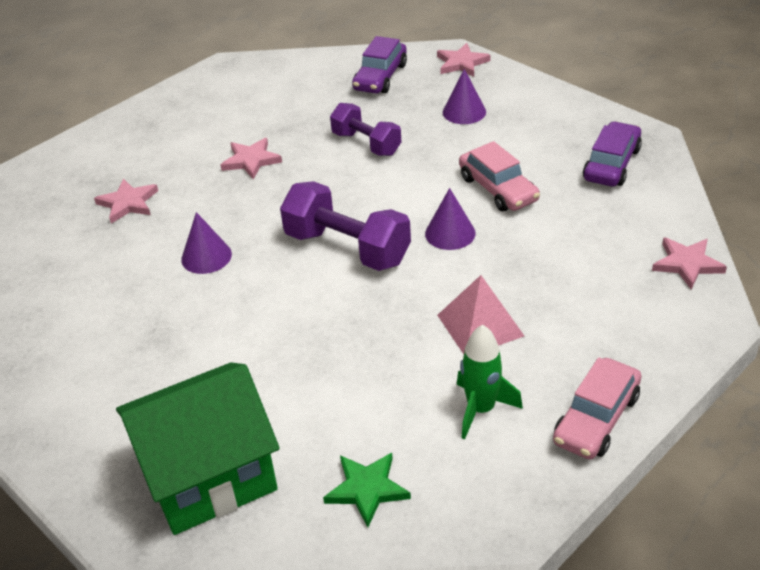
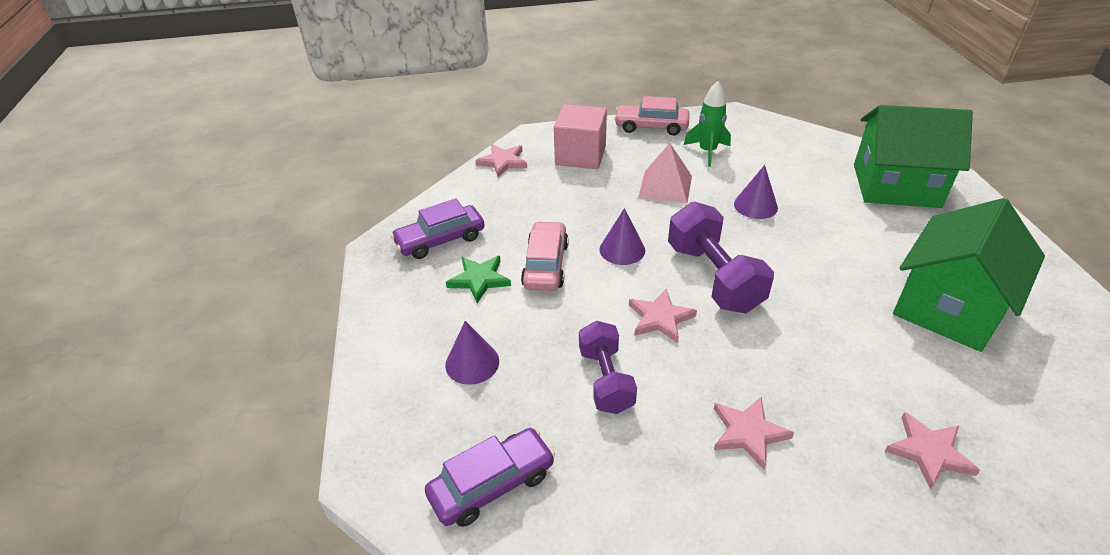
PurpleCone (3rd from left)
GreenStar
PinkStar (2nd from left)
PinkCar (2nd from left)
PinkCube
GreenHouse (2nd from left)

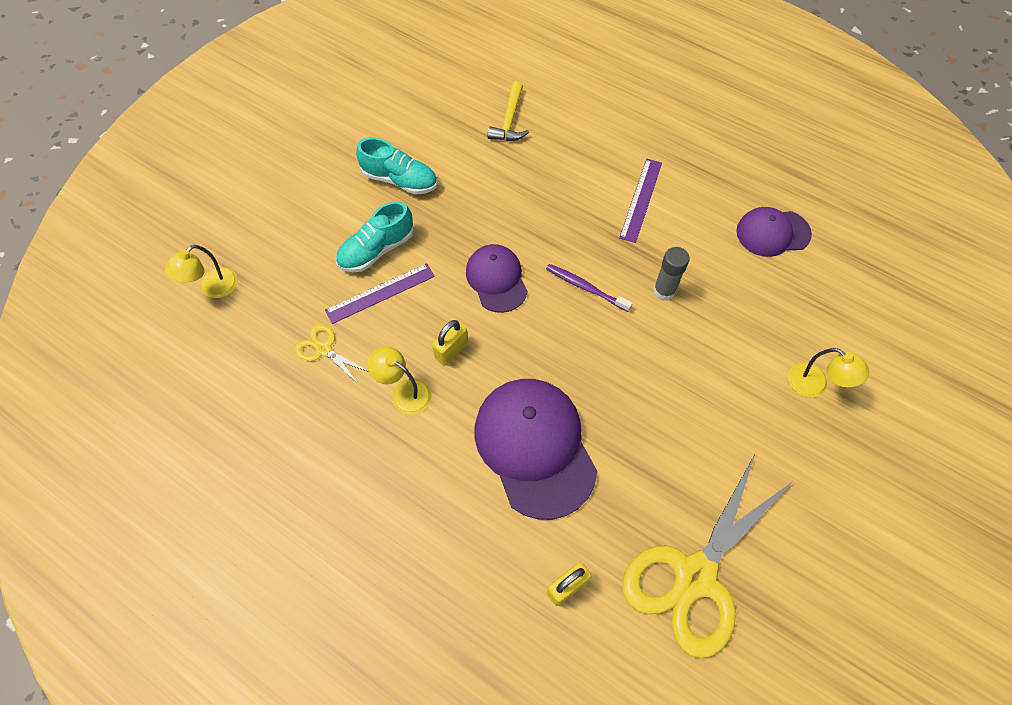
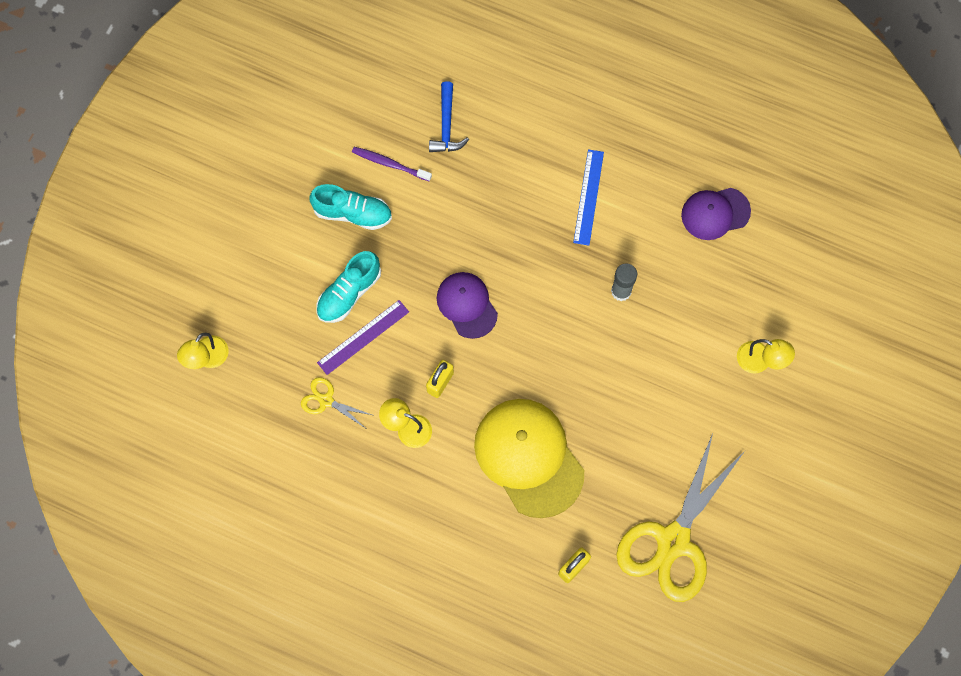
YellowCap
BlueHammer
PurpleToothbrush
BlueRuler

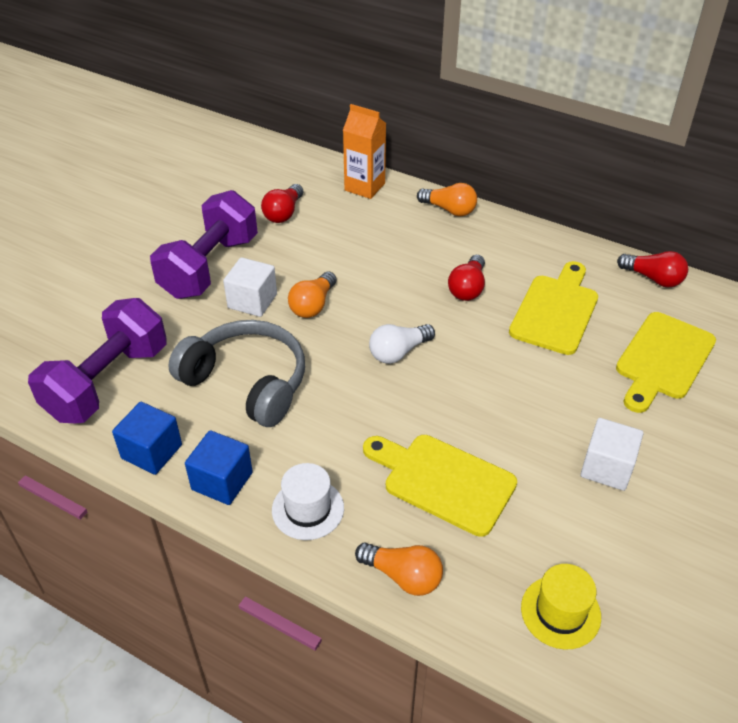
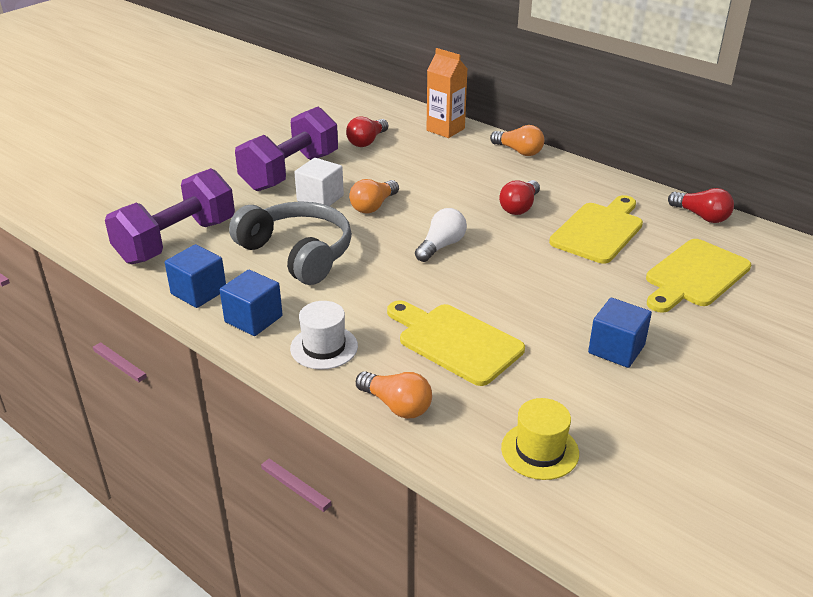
WhiteLightBulb
BlueCube (3rd from left)

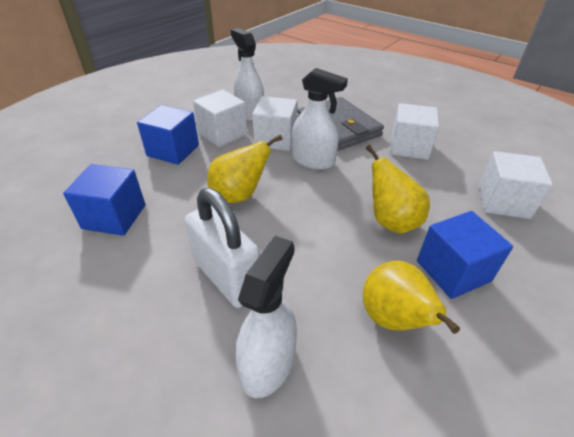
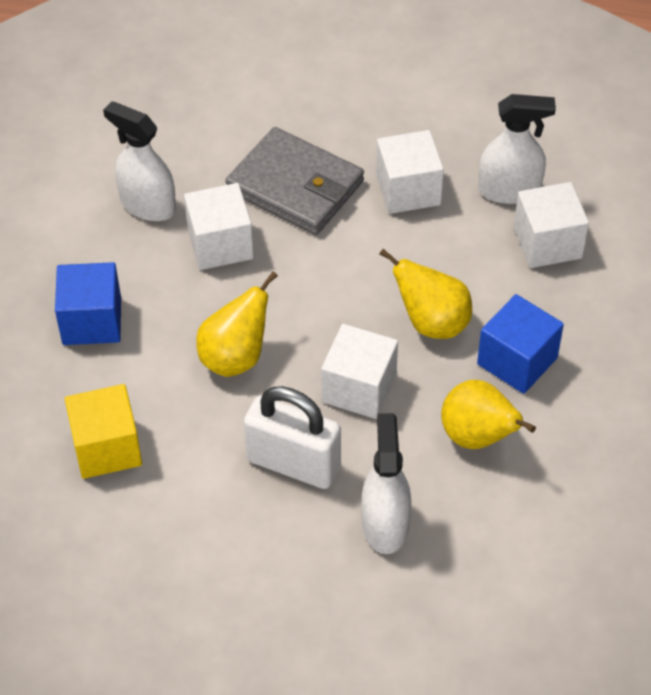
YellowCube
WhiteCube (2nd from left)
WhiteSprayBottle (3rd from left)

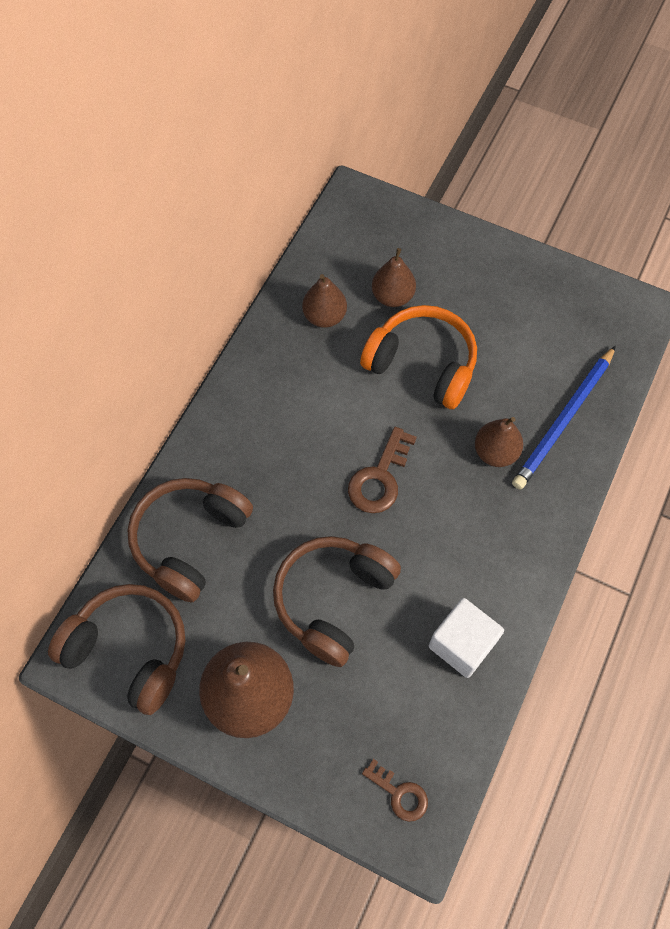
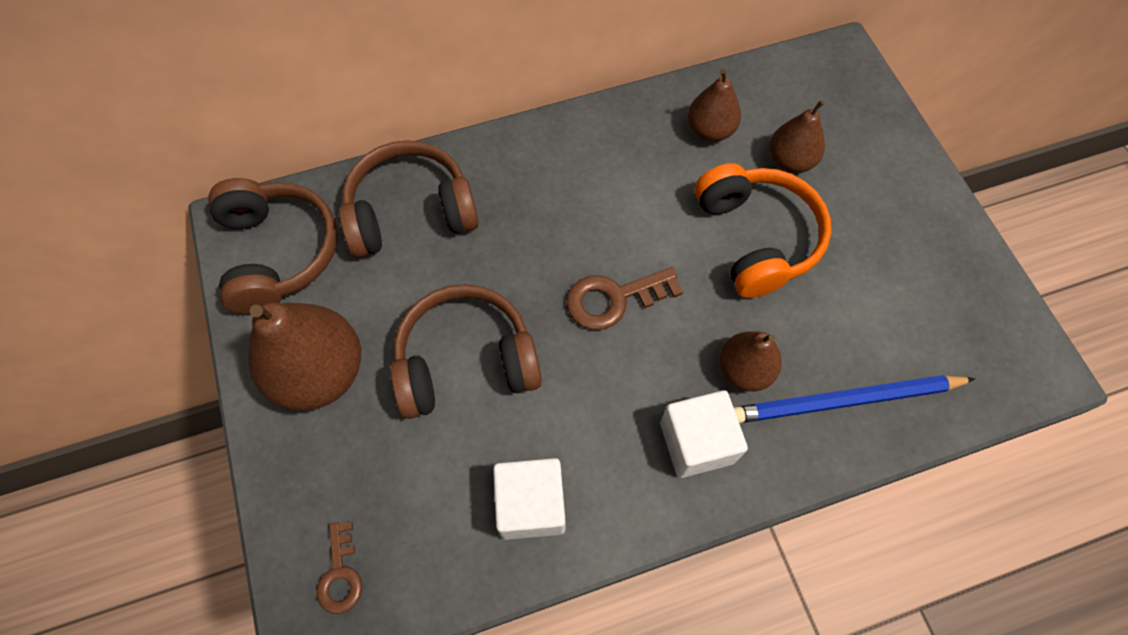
WhiteCube (2nd from left)

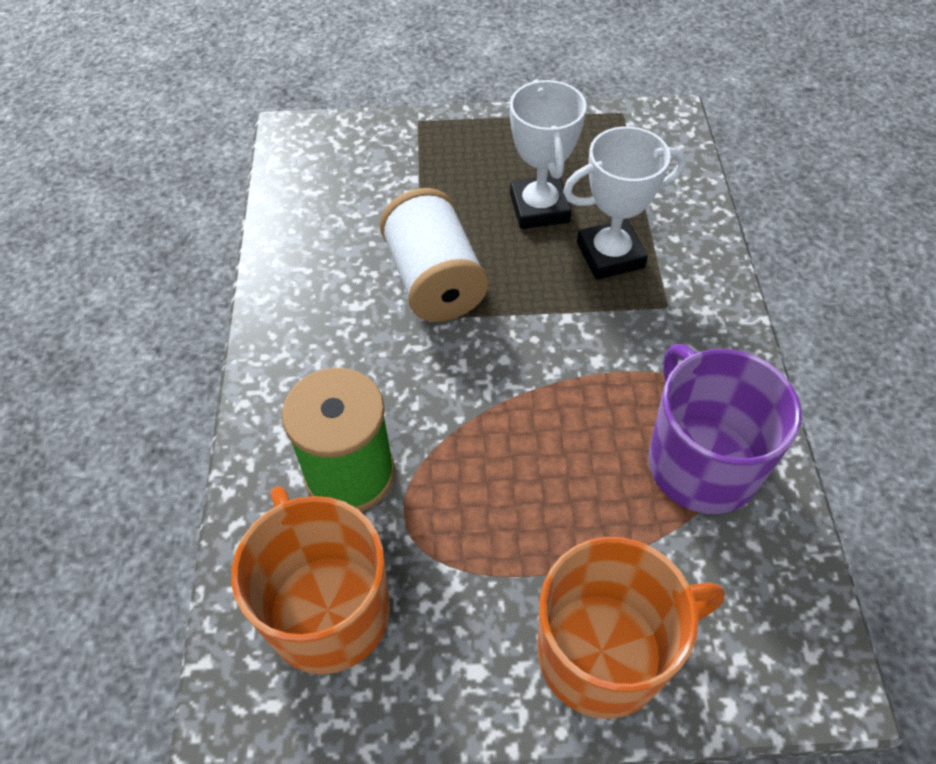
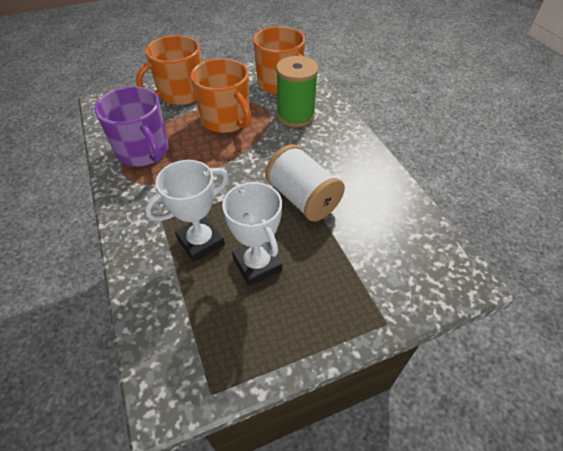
OrangeMug (2nd from left)

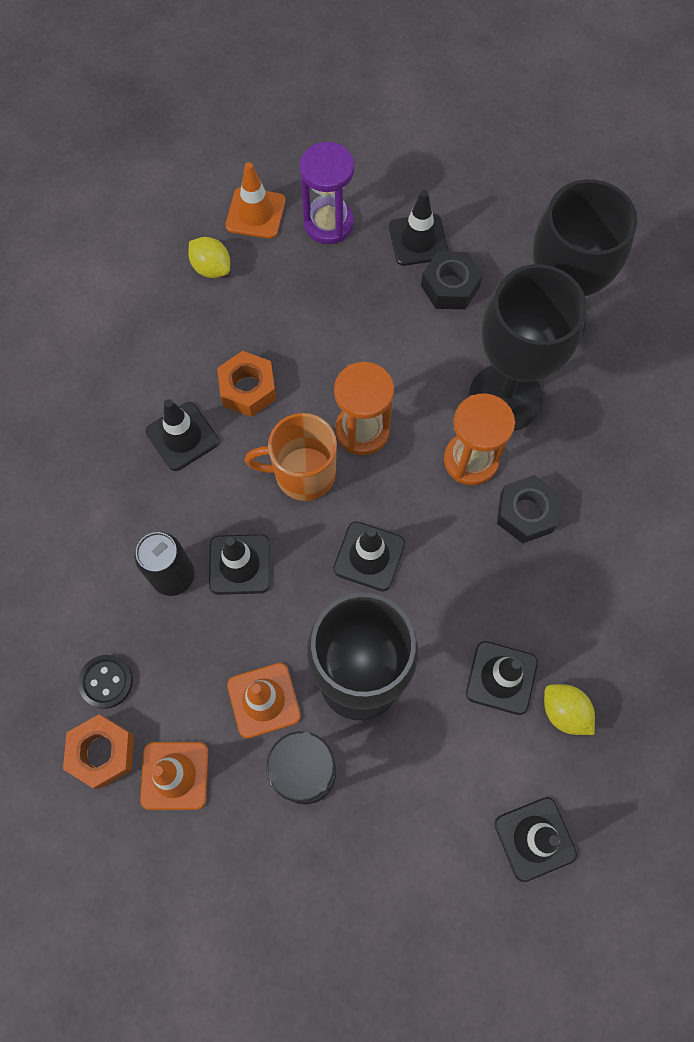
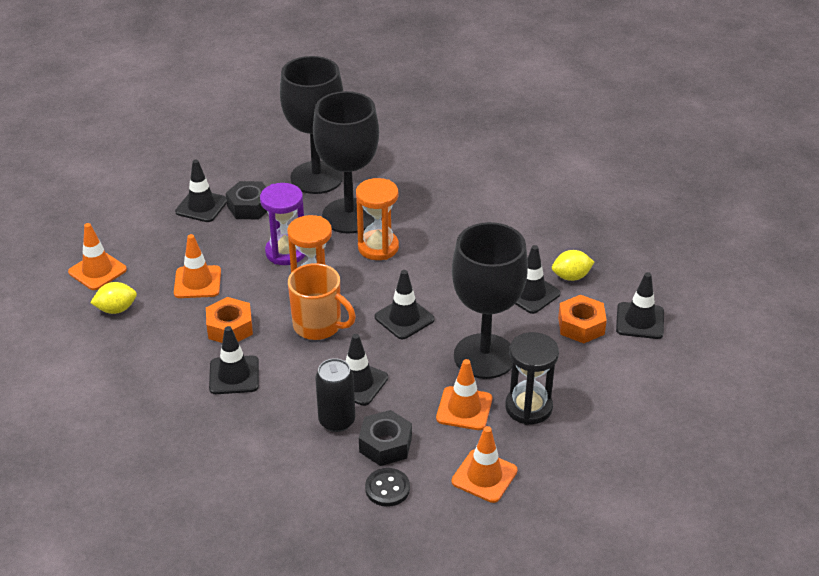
OrangeNut (2nd from left)
OrangeMug
PurpleHourglass
BlackNut (2nd from left)
OrangeTrafficCone (2nd from left)

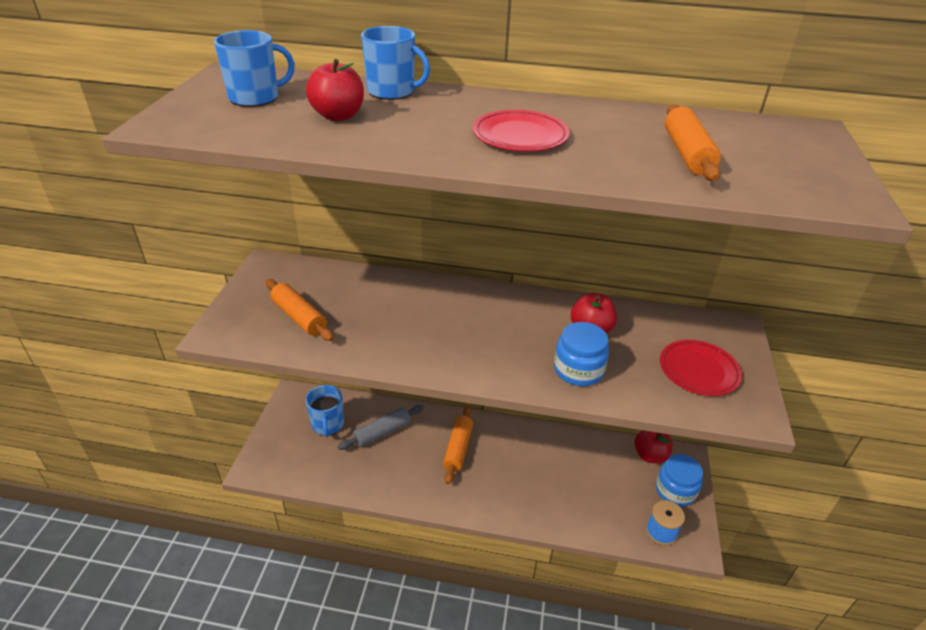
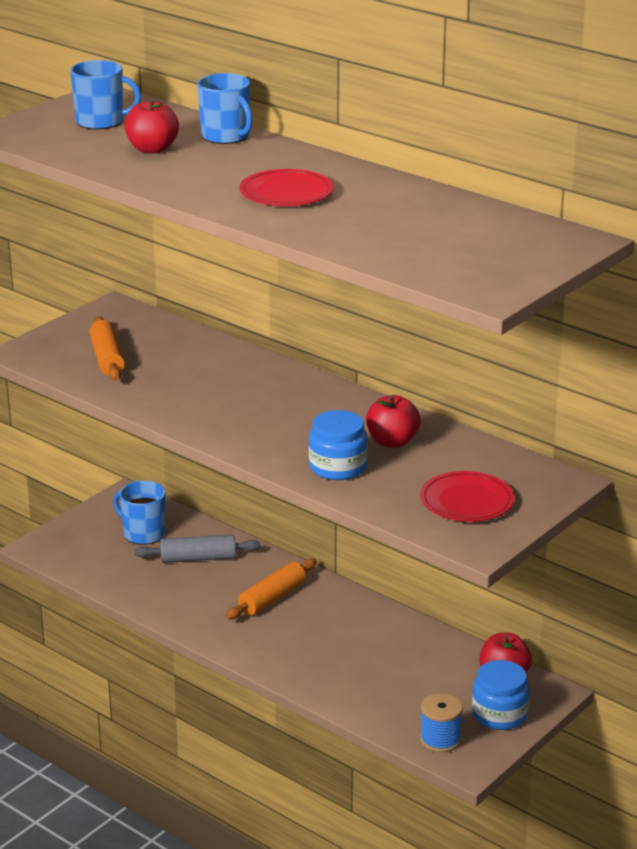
BlueMug (2nd from left)
OrangeRollingPin (3rd from left in the first image)

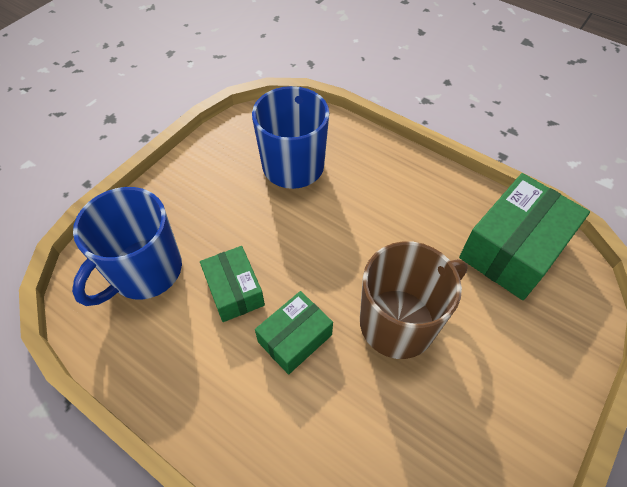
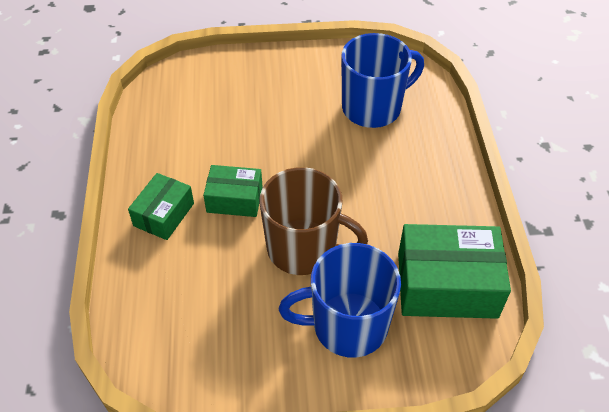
BlueMug (1st from left)
GreenBox (1st from left)

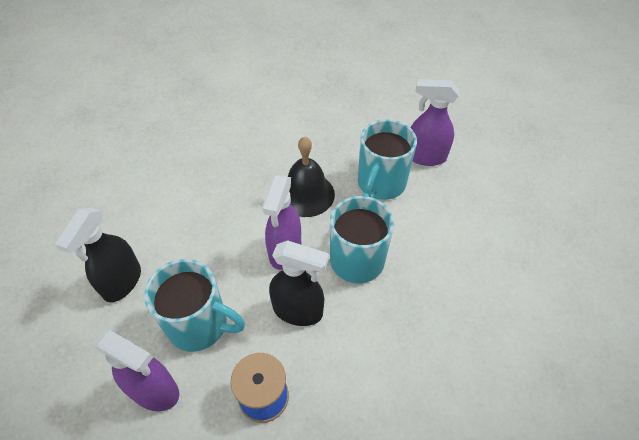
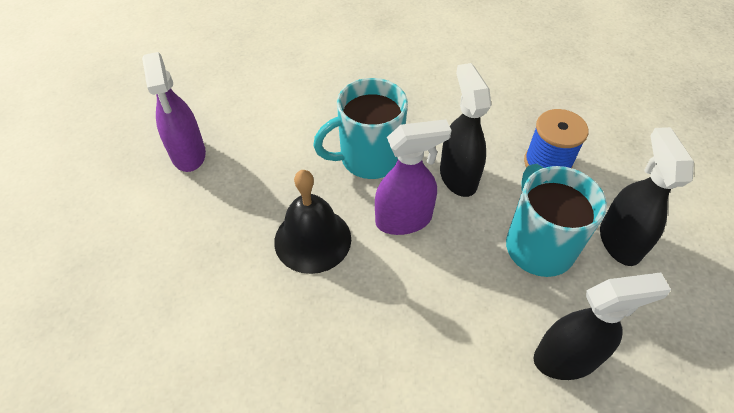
BlackSprayBottle (3rd from left)
TurquoiseMug (3rd from left in the first image)

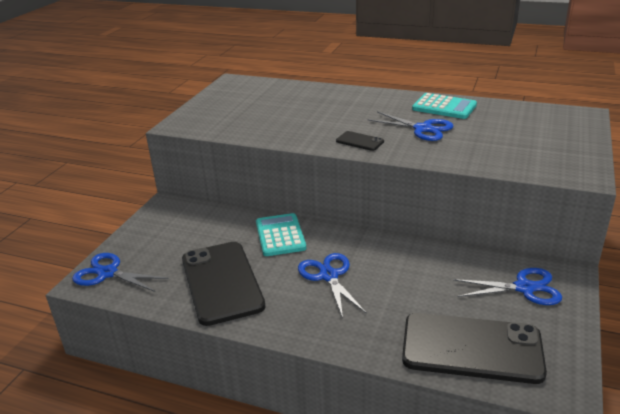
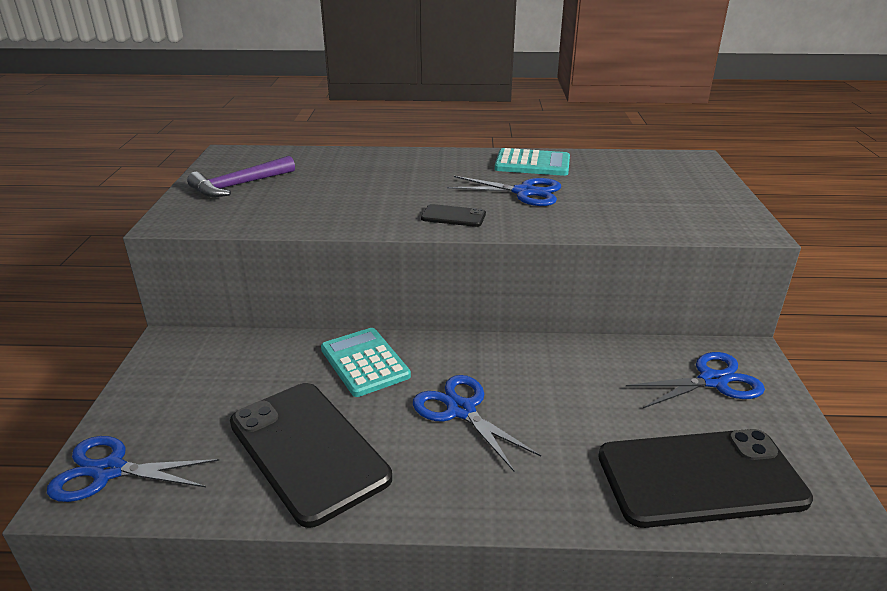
PurpleHammer

